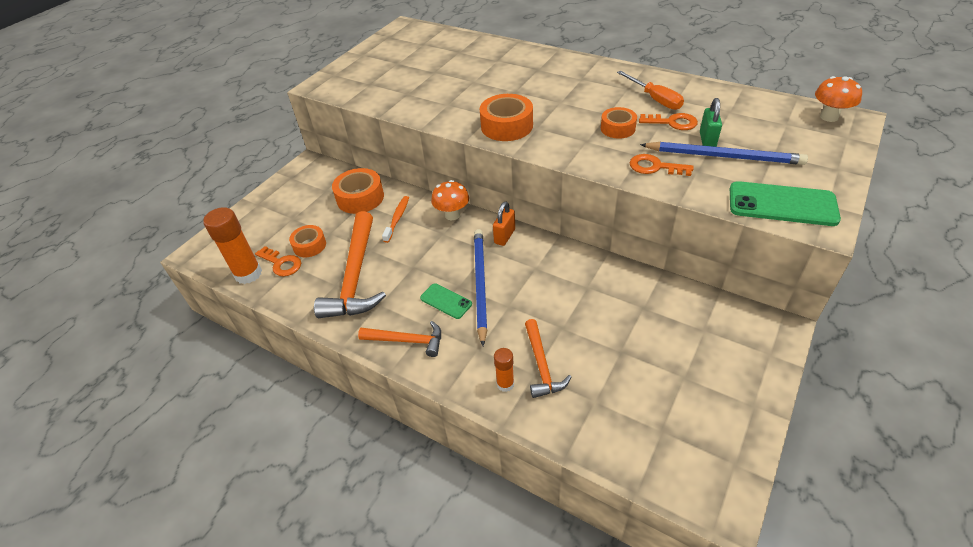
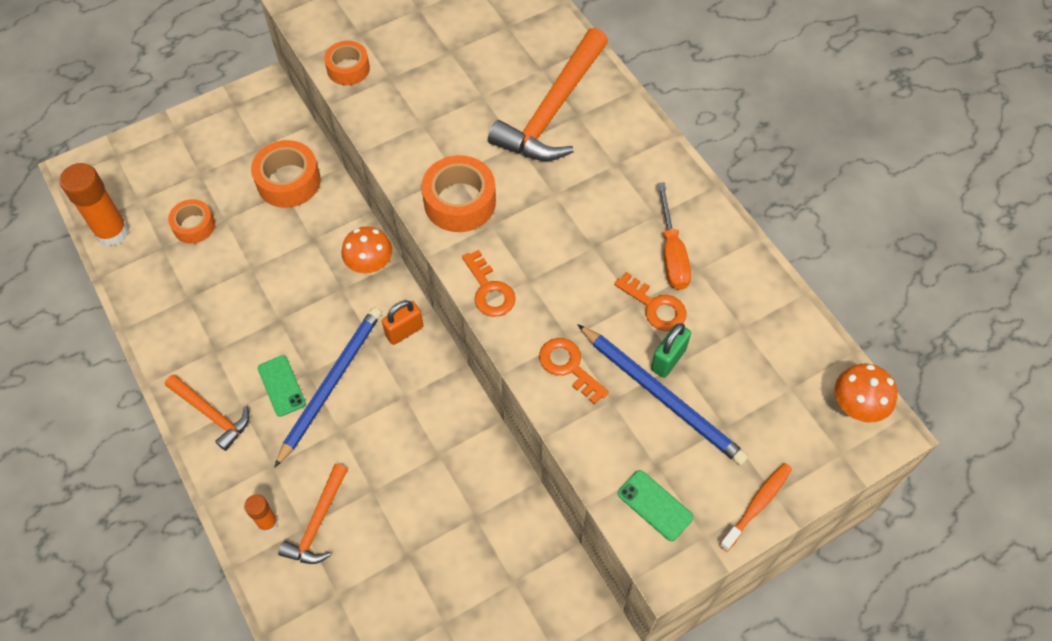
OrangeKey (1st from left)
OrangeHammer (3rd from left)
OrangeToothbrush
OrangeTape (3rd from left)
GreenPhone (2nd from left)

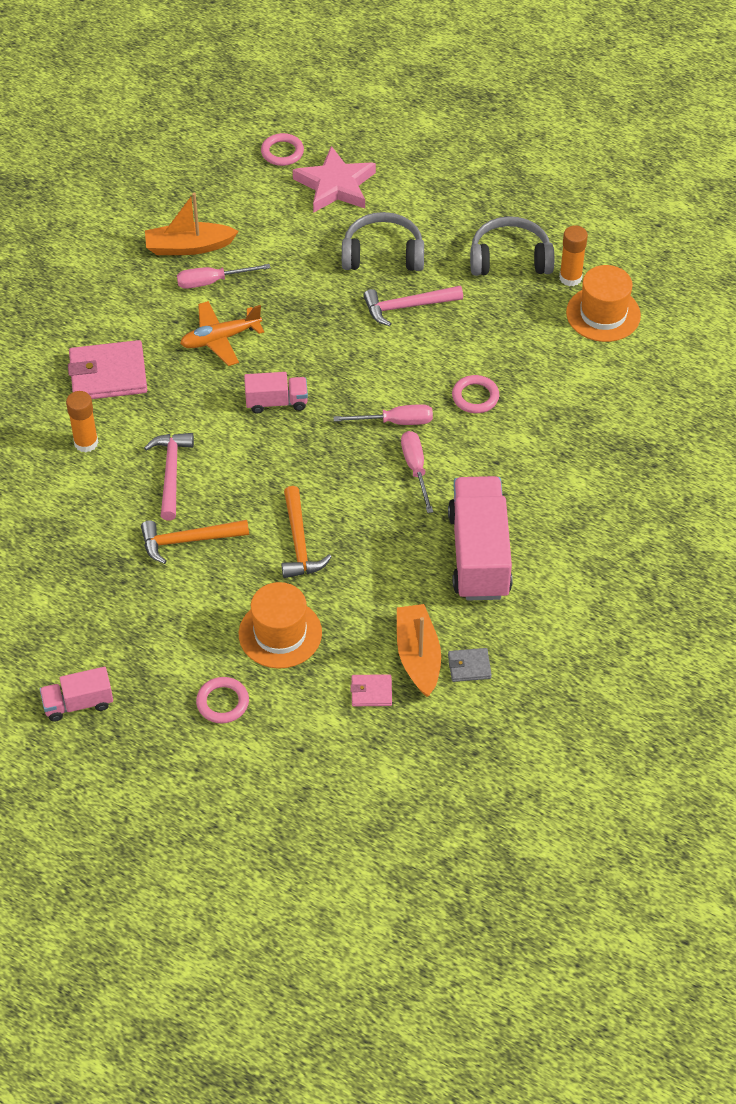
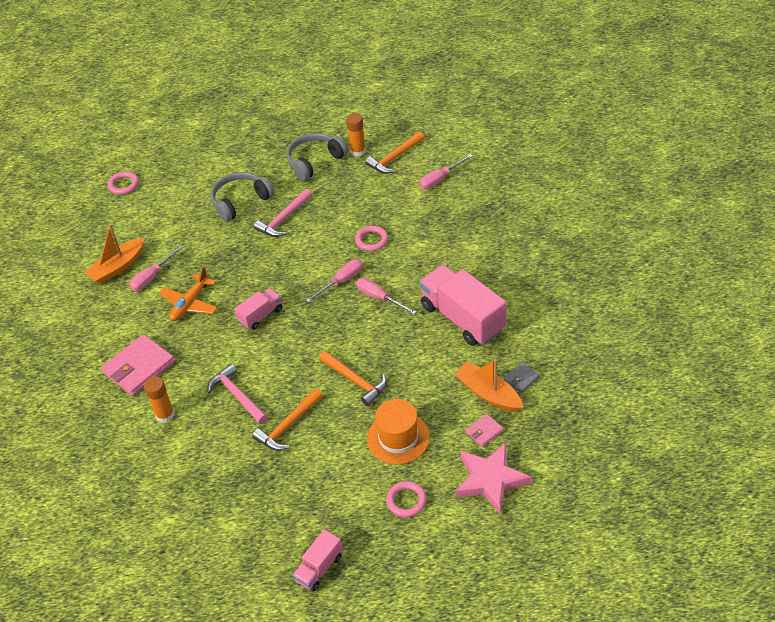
PinkStar
OrangeHammer (3rd from left)
PinkScrewdriver (4th from left)

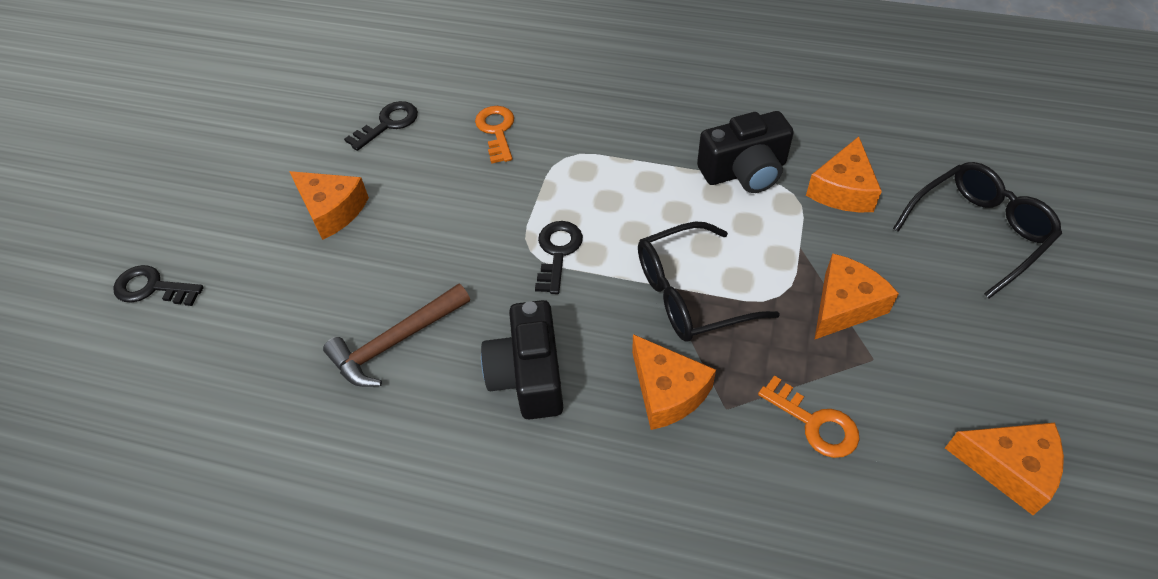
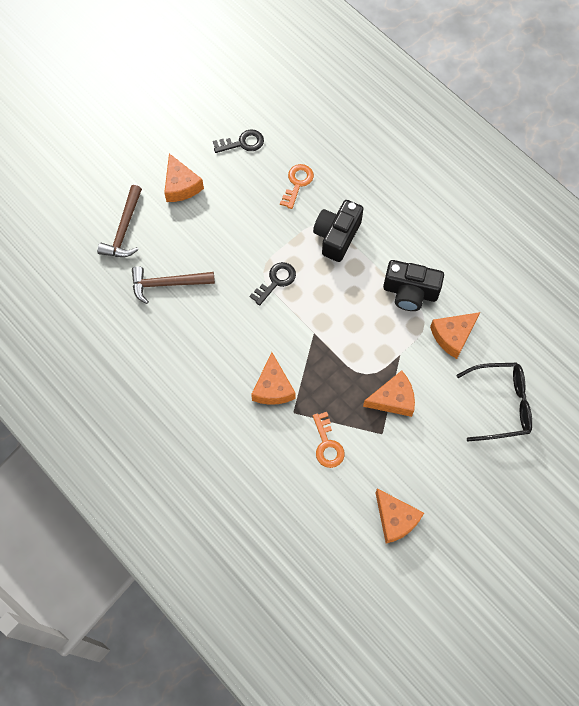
BlackKey (1st from left in the first image)
BlackCamera (1st from left)
BlackGlasses (1st from left in the first image)
BrownHammer (1st from left)

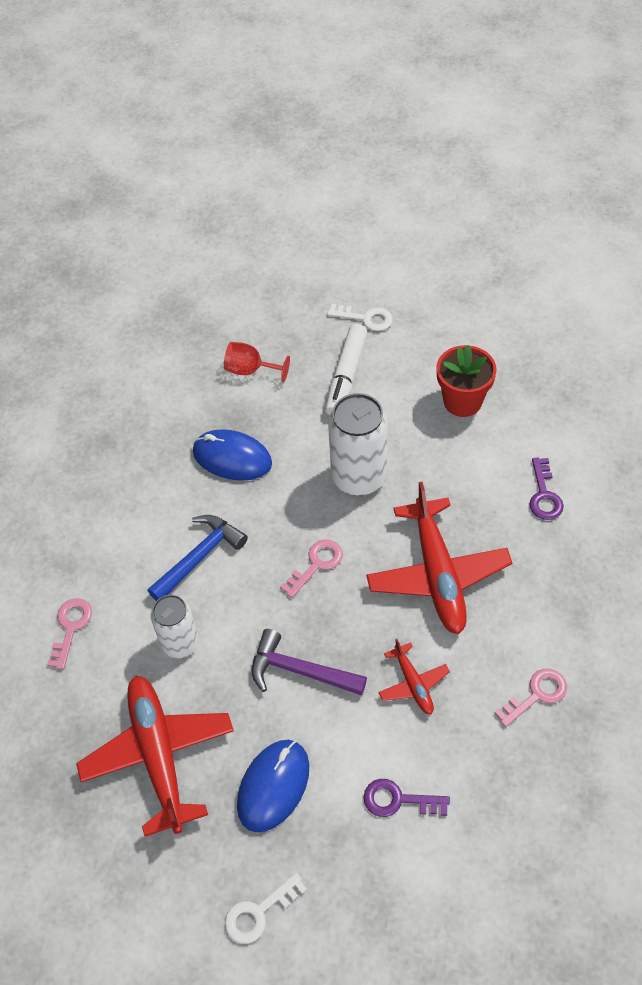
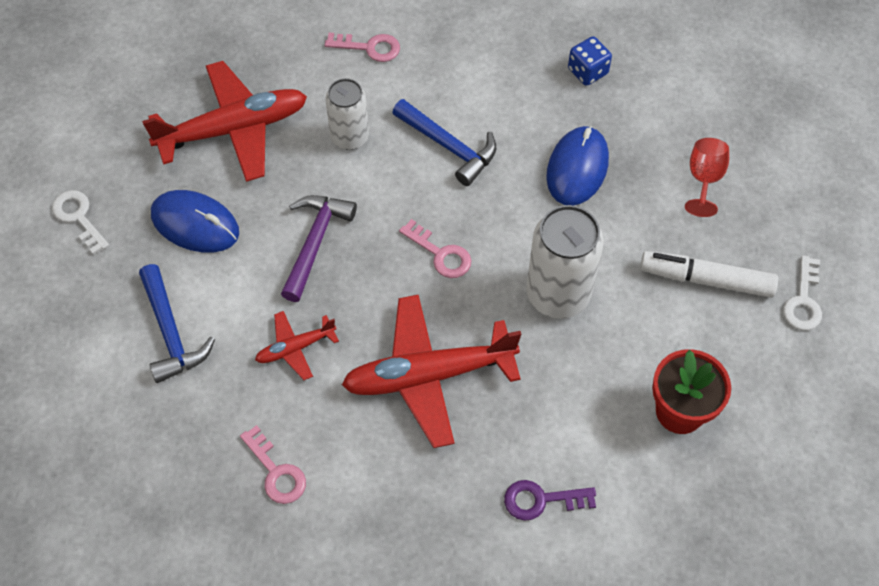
BlueHammer (1st from left)
BlueDice

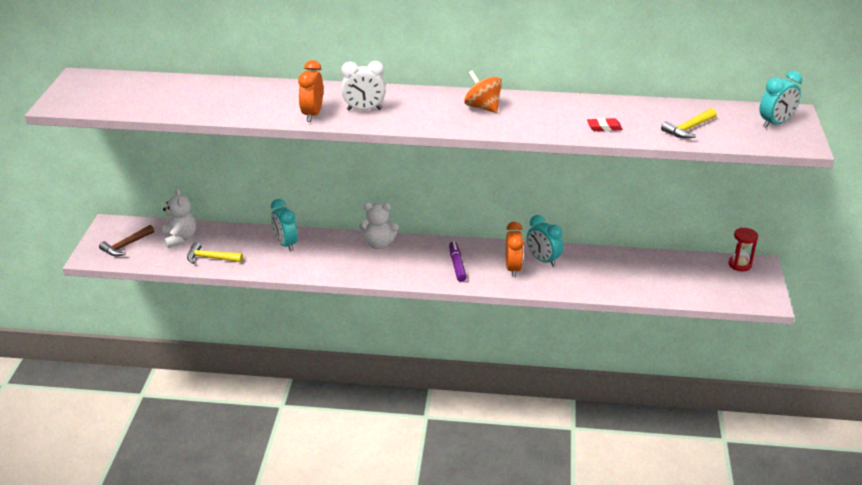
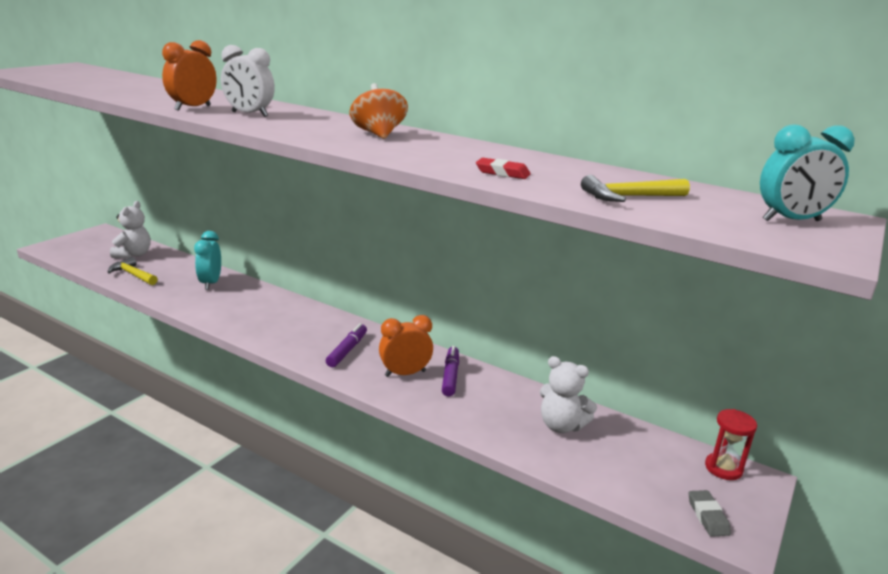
BrownHammer
WhiteTeddyBear (2nd from left)
OrangeClock (2nd from left)
PurpleMarker (2nd from left)
GreyEraser

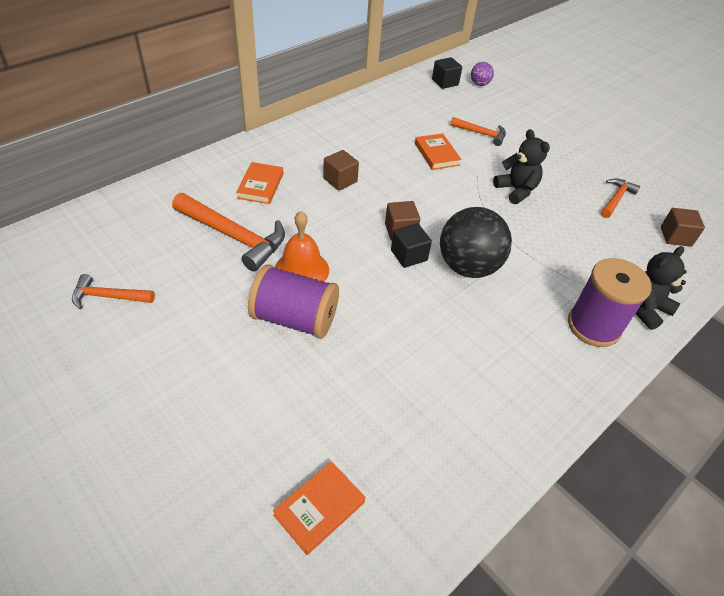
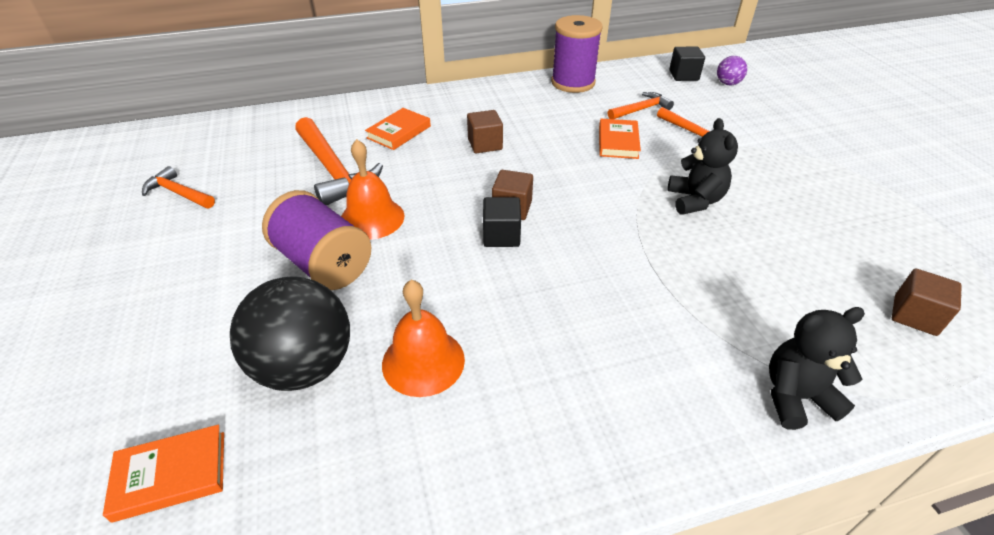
BlackBall
PurpleSpool (2nd from left)
OrangeHammer (3rd from left)
OrangeBell (2nd from left)

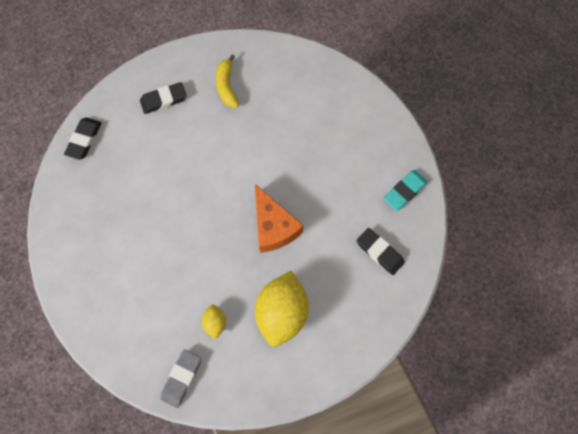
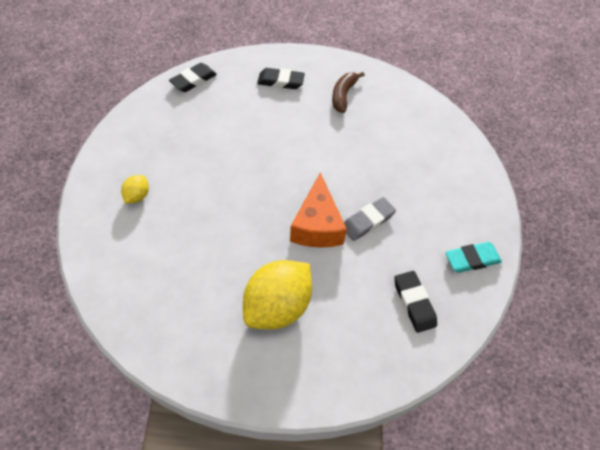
GreyEraser
YellowLemon (1st from left)
BrownBanana

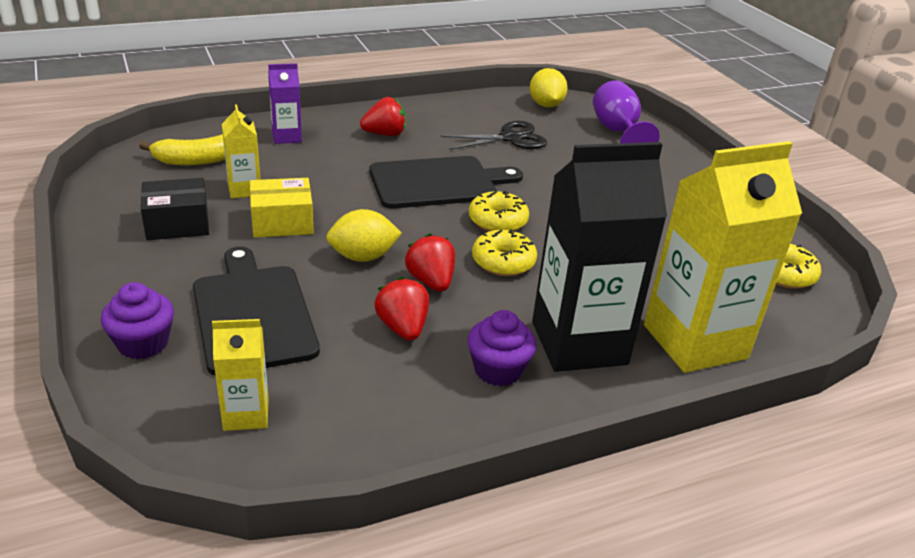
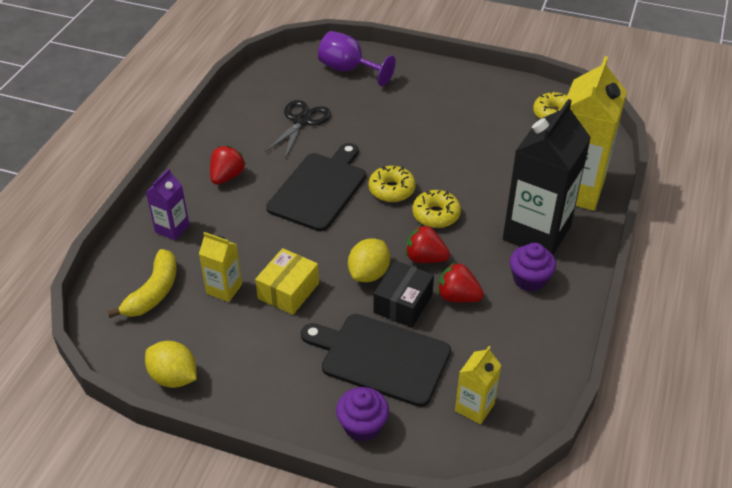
BlackBox
YellowLemon (1st from left)

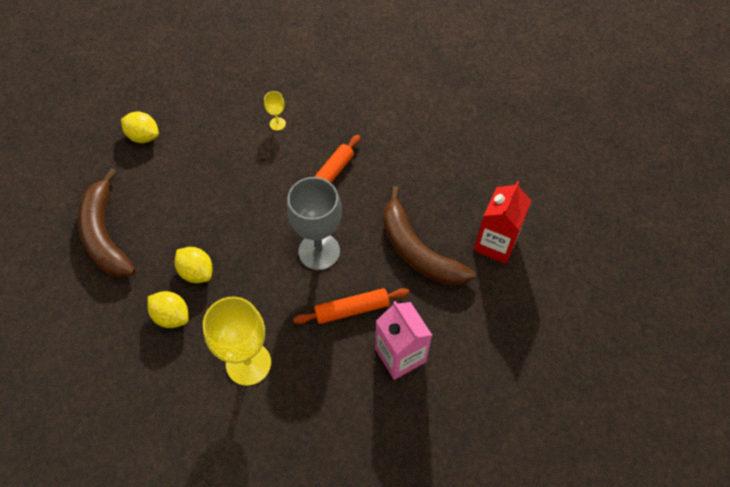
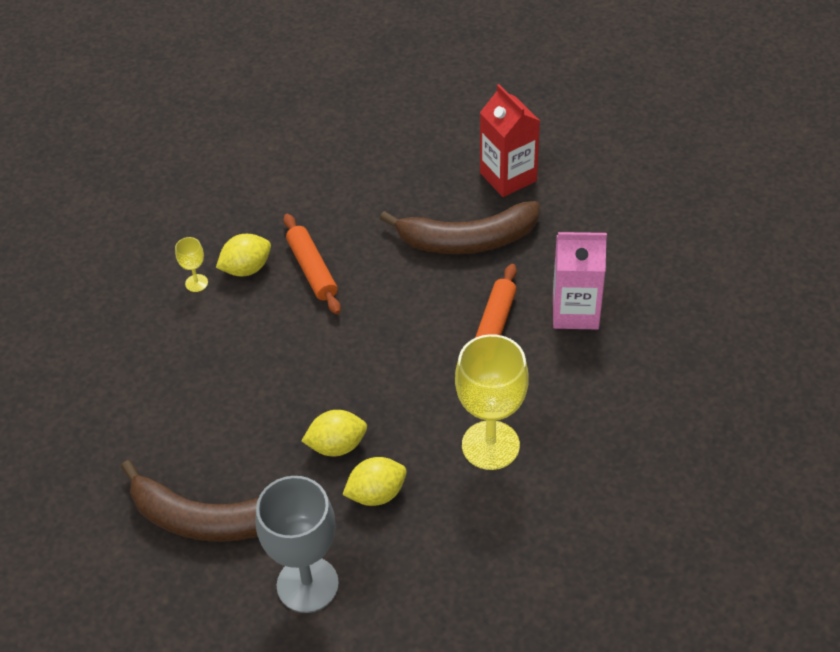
YellowLemon (1st from left)
GreyGoblet

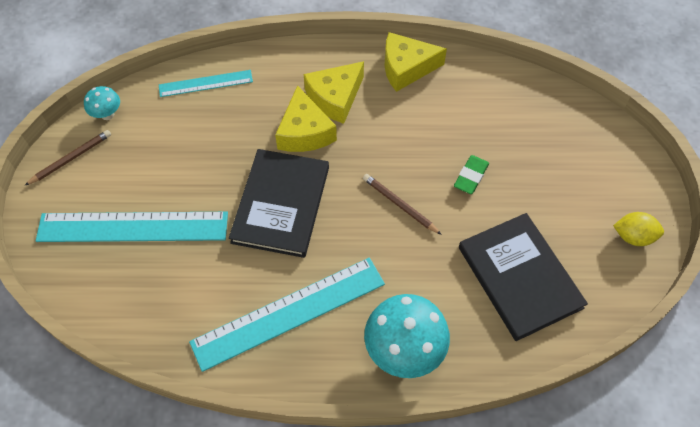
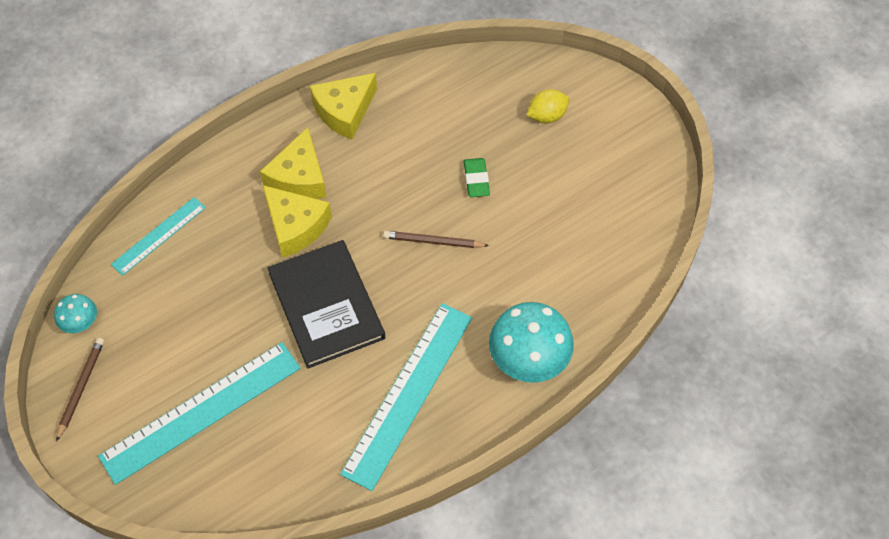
BlackBook (2nd from left in the first image)
YellowLemon

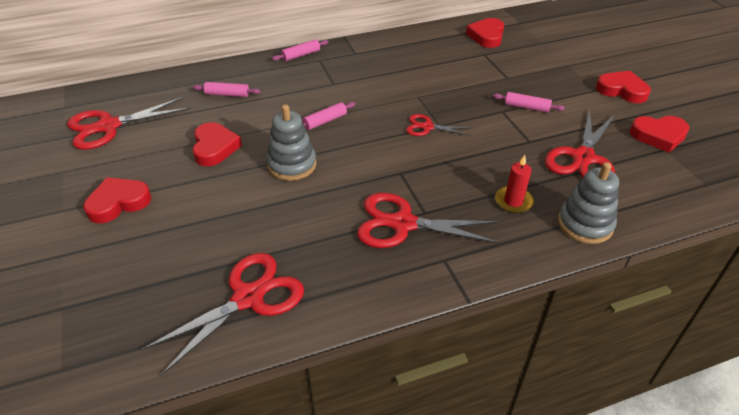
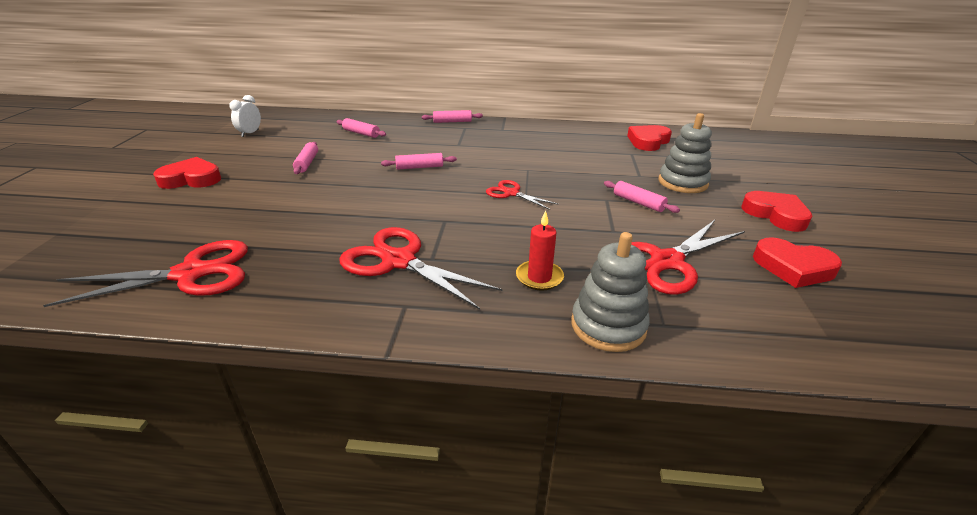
WhiteClock
PinkRollingPin (1st from left)
GreyStackingToy (2nd from left)

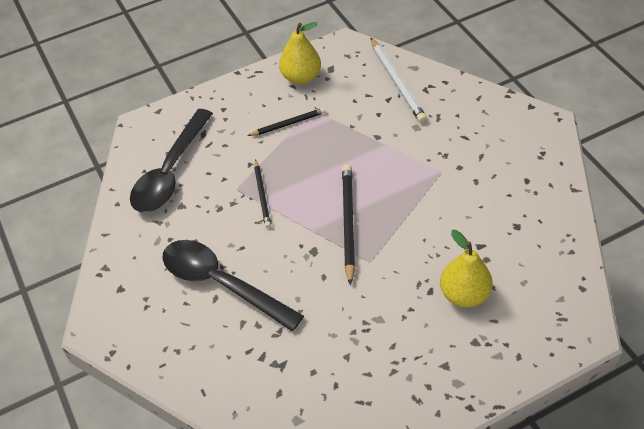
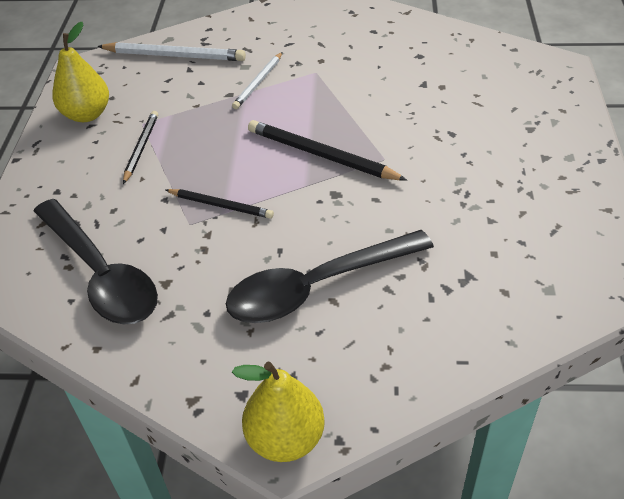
YellowPear (2nd from left)
WhitePencil (2nd from left)

